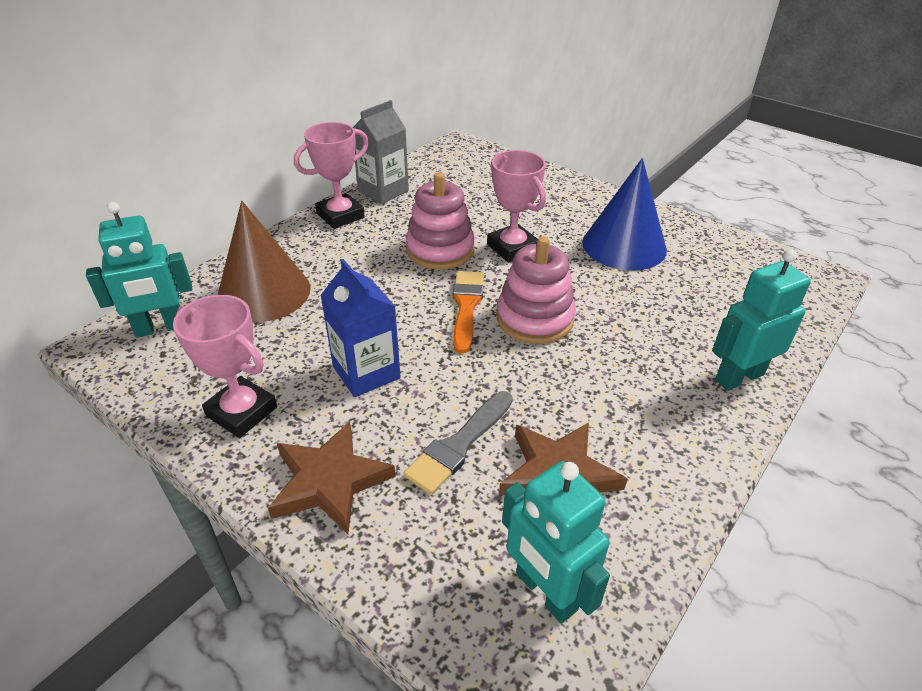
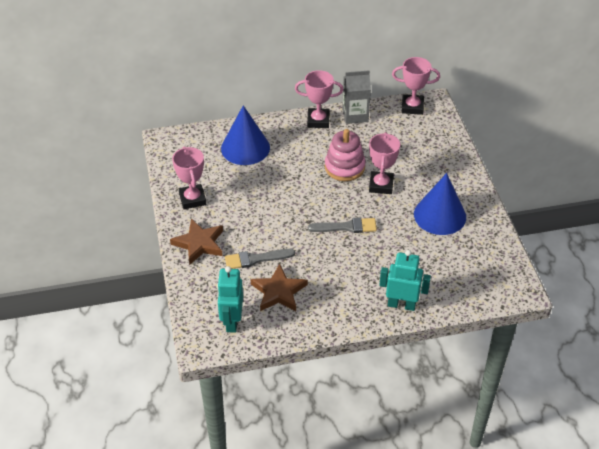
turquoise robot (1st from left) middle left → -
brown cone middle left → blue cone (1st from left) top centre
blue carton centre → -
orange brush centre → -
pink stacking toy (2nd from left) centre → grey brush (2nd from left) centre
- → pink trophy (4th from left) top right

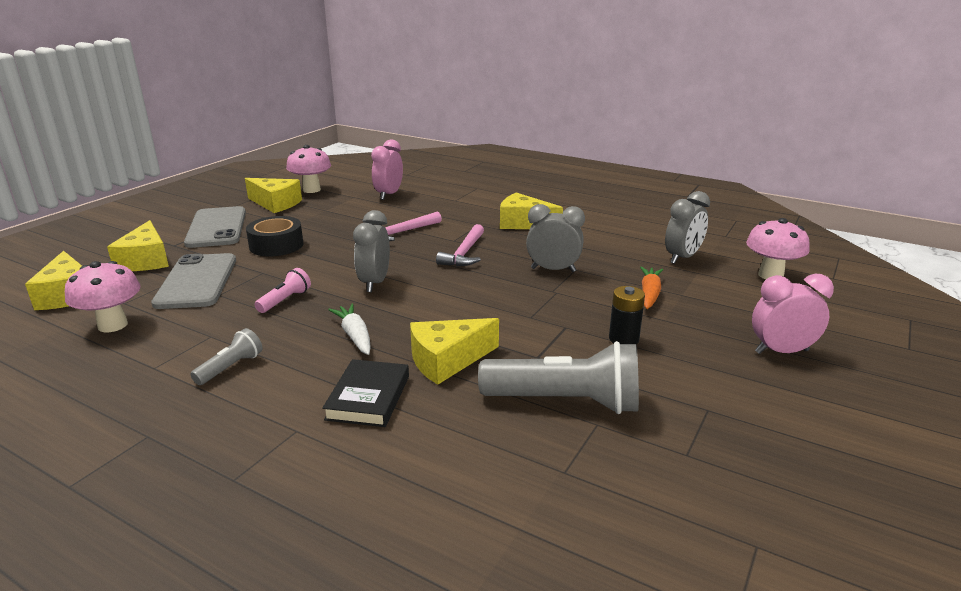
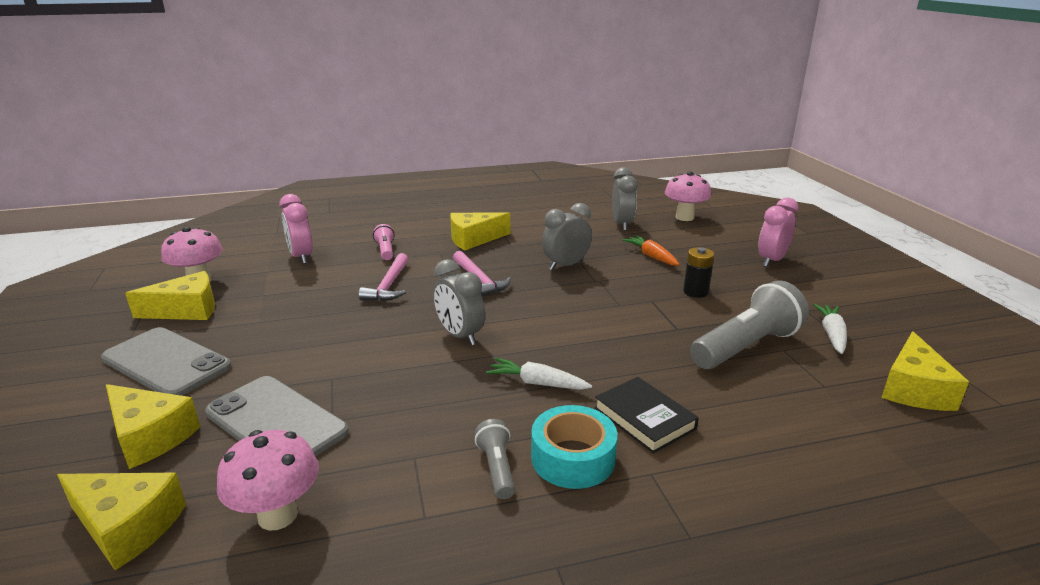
black tape middle left → -
pink flashlight middle left → pink flashlight centre, moved
yellow cheese (4th from left in the first image) centre → yellow cheese (5th from left) middle right, moved
- → turquoise tape bottom centre
- → white carrot (2nd from left) middle right

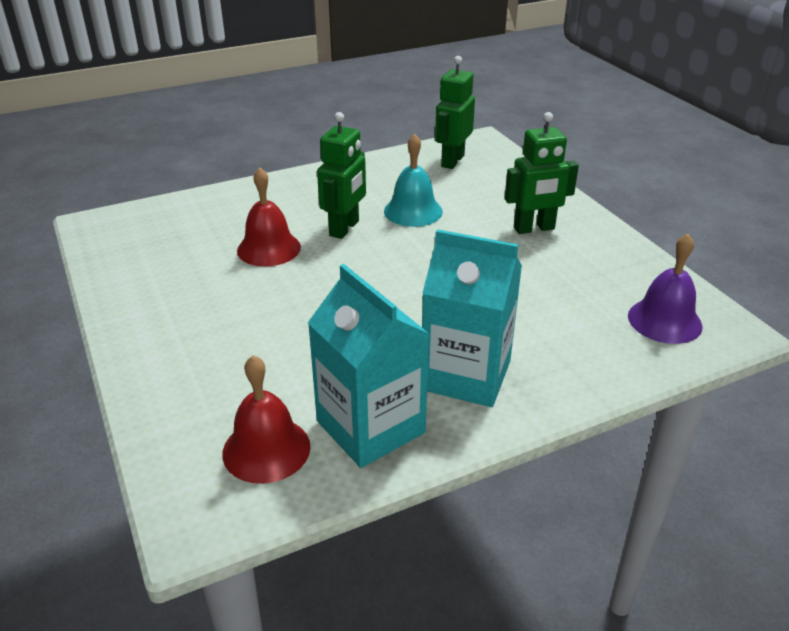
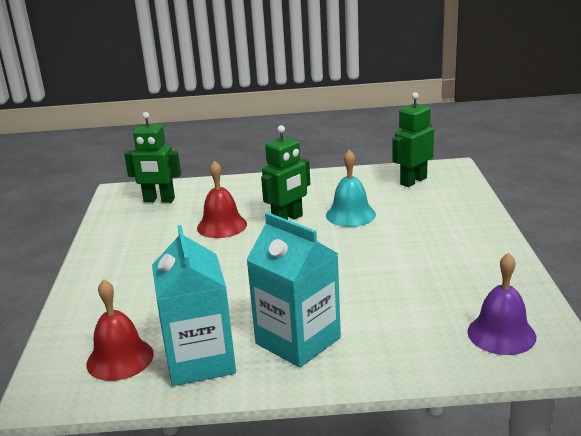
green robot (3rd from left in the first image) top right → green robot (1st from left) middle left, moved

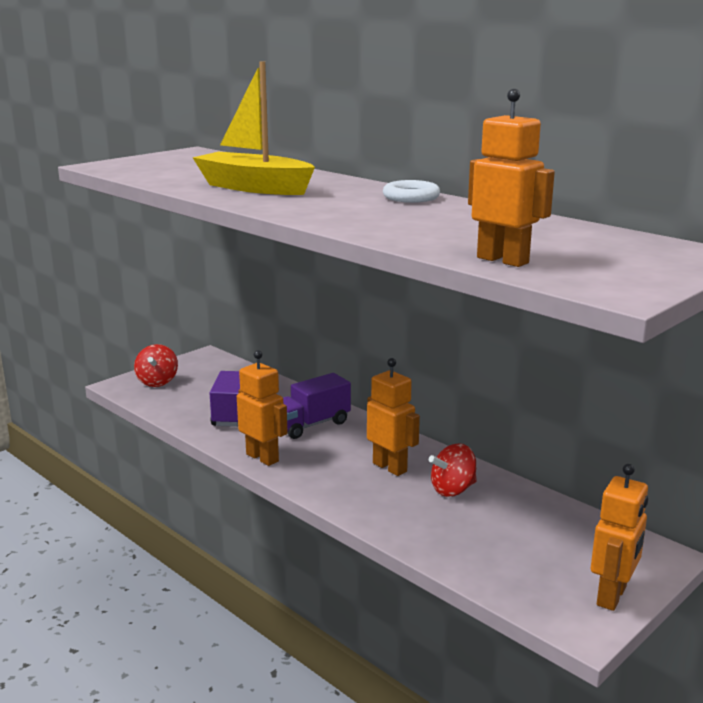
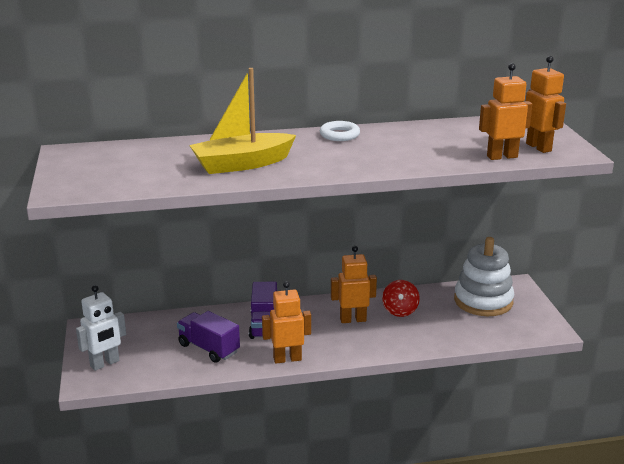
red spinning top (1st from left) middle left → white robot bottom left
orange robot (4th from left) bottom right → orange robot (4th from left) top right, moved
- → white stacking toy middle right

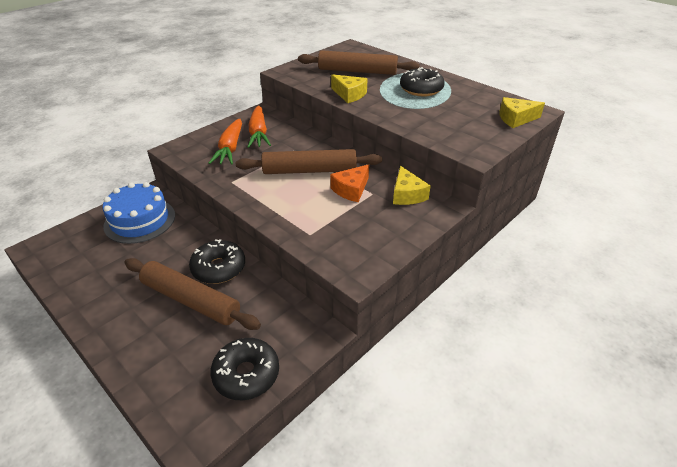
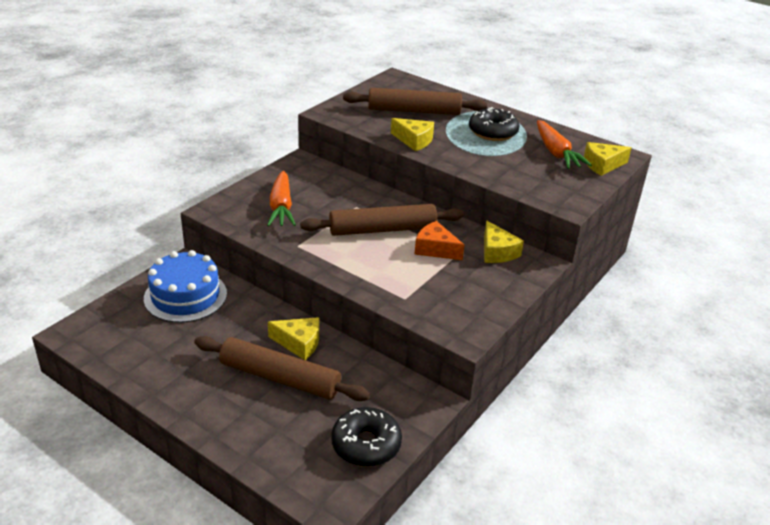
black donut (1st from left) middle left → yellow cheese (1st from left) centre
orange carrot (2nd from left) top centre → orange carrot (2nd from left) top right, moved
orange cheese centre, 90 degrees clockwise

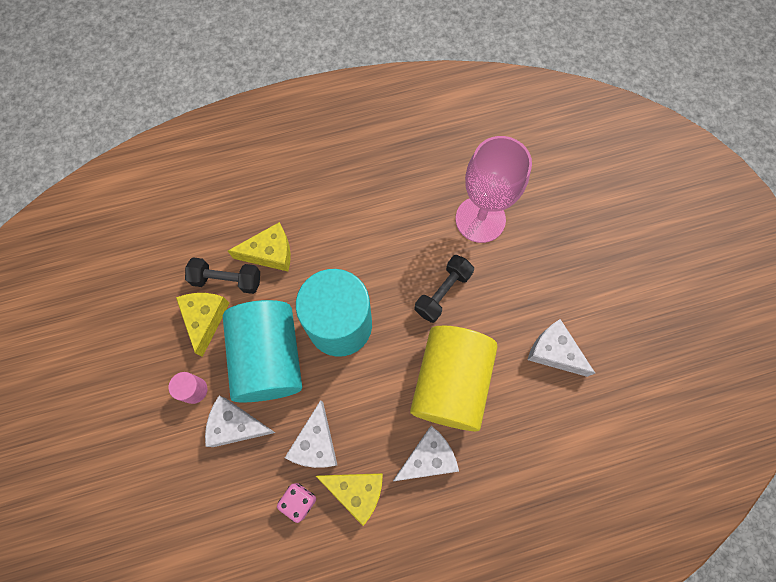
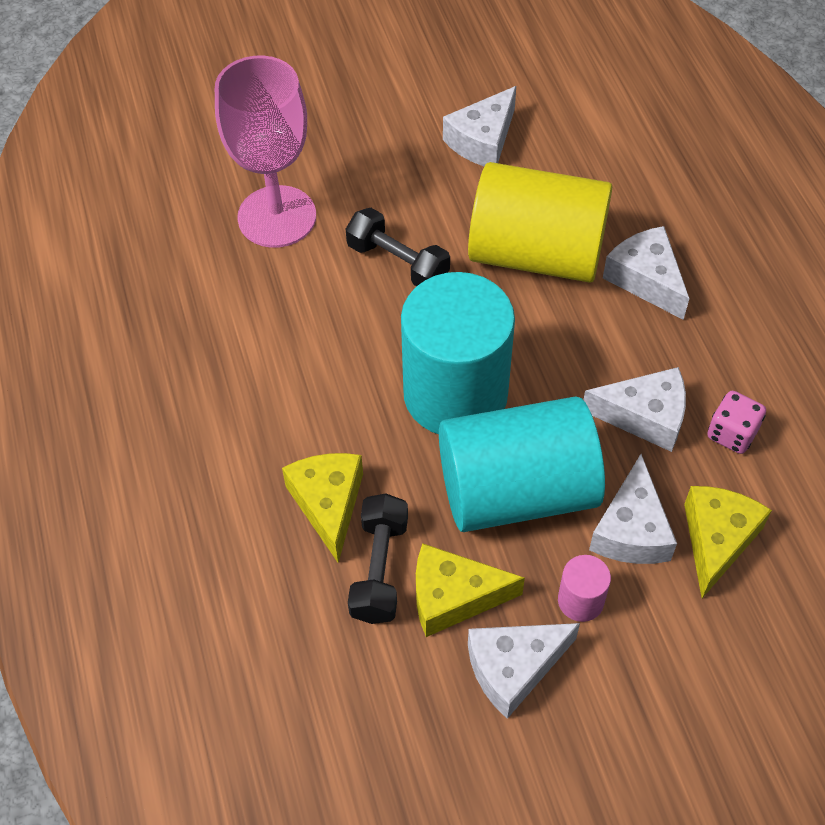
yellow cheese (3rd from left) bottom centre → yellow cheese (3rd from left) middle right, moved
- → white cheese (2nd from left) bottom centre

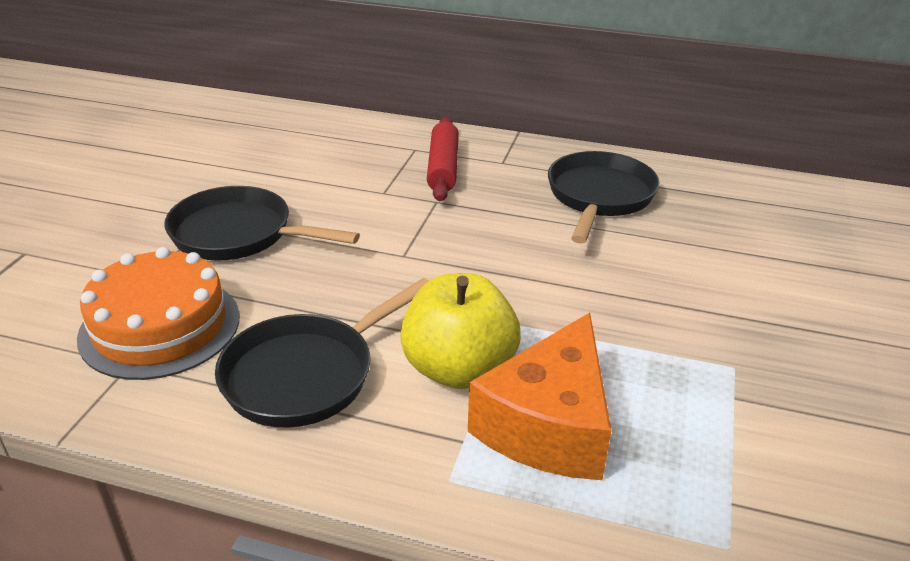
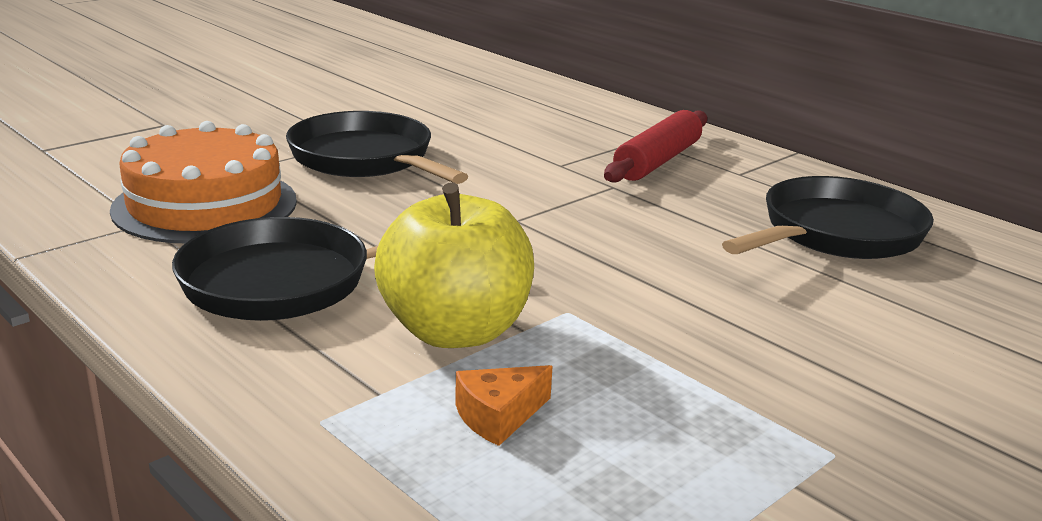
orange cheese bottom centre, x0.41

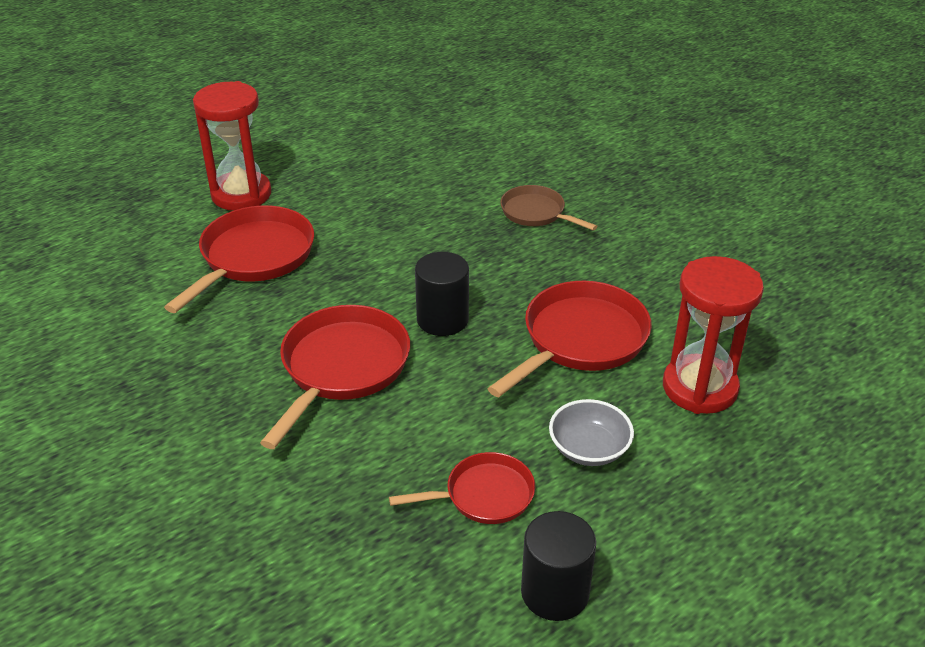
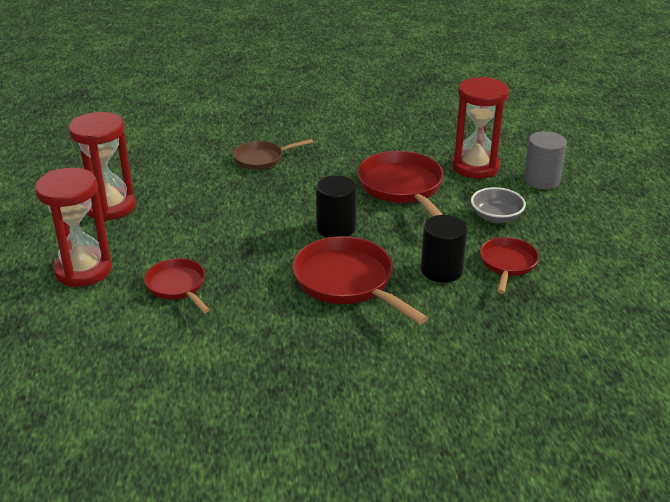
red pan (1st from left) middle left, x0.60
black cylinder (2nd from left) bottom centre → black cylinder (2nd from left) centre, moved
- → red hourglass (2nd from left) top left
- → grey cylinder top right

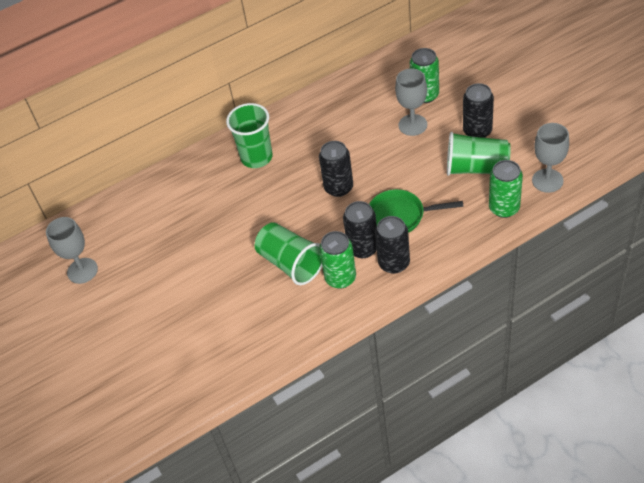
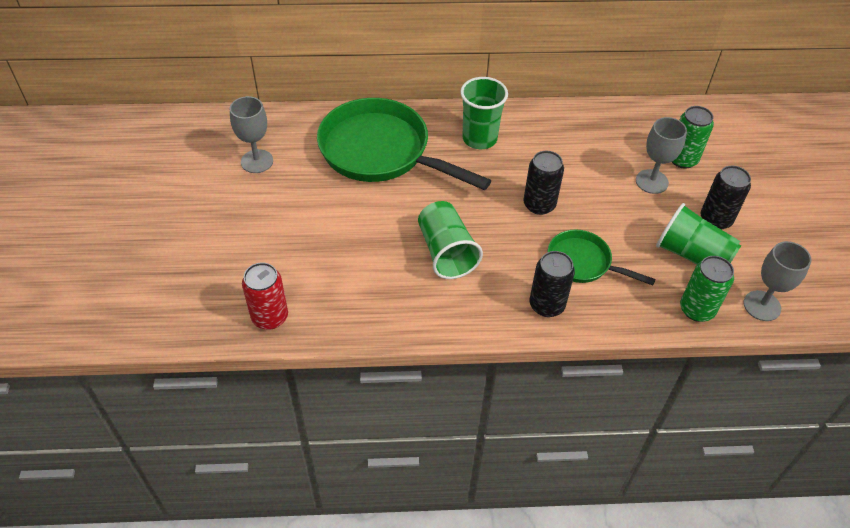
green can (1st from left) centre → -
black can (2nd from left) centre → -
- → red can middle left
- → green pan (1st from left) top centre

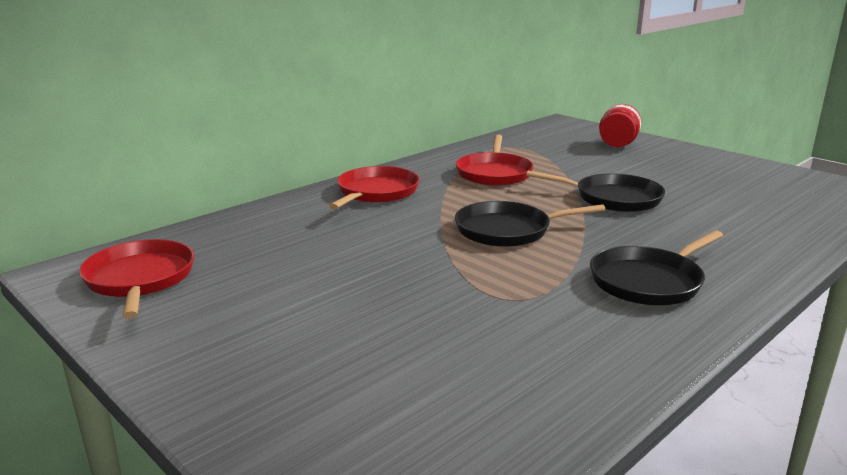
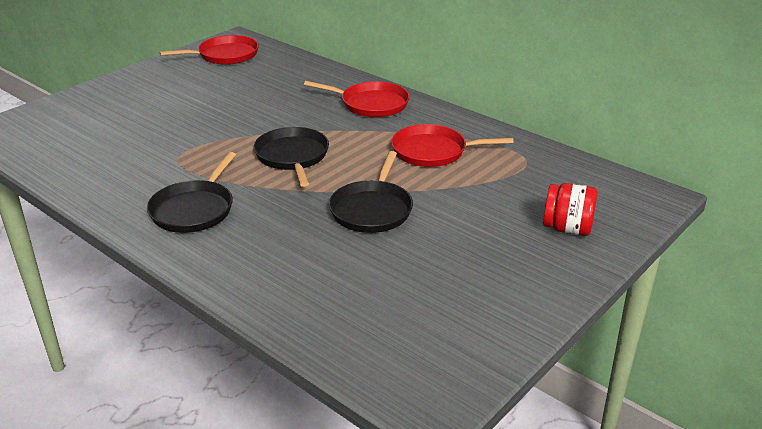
black pan (3rd from left in the first image) middle right → black pan (1st from left) middle left, 120 degrees counterclockwise

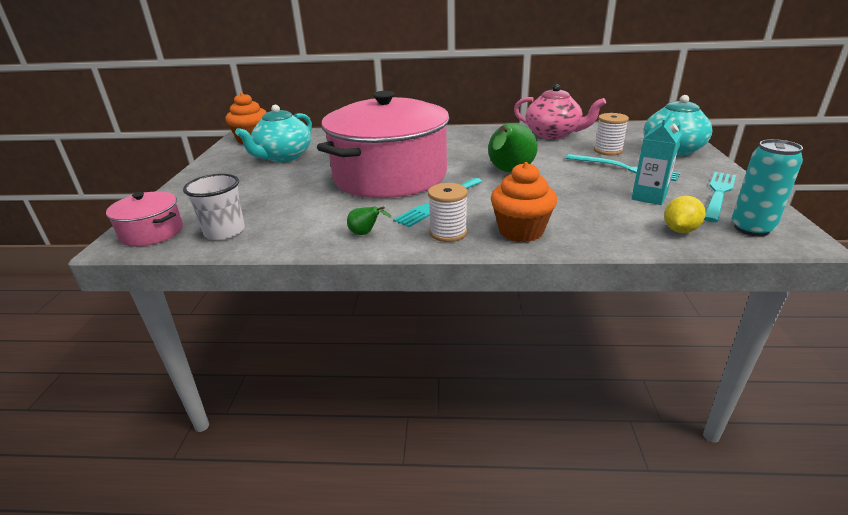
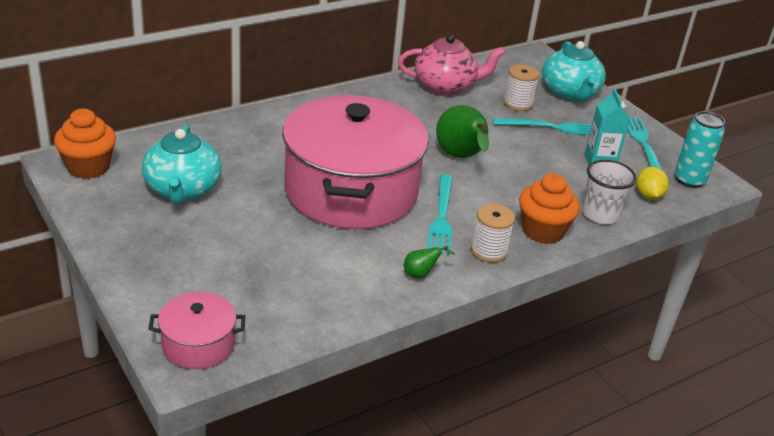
white cup middle left → white cup middle right, moved

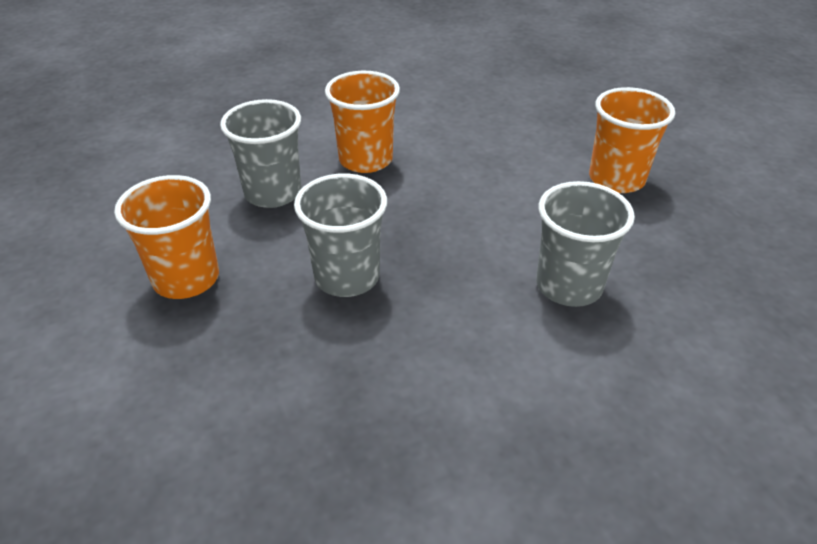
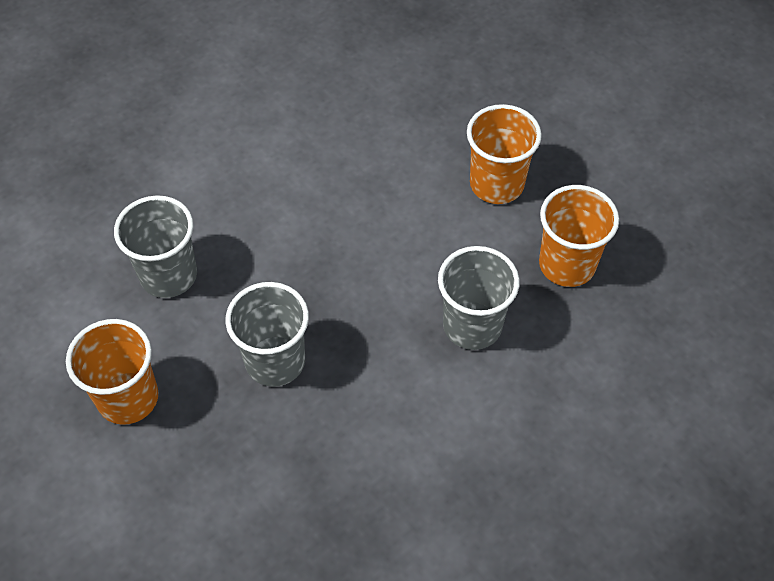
orange cup (2nd from left in the first image) top centre → orange cup (3rd from left) middle right, moved

